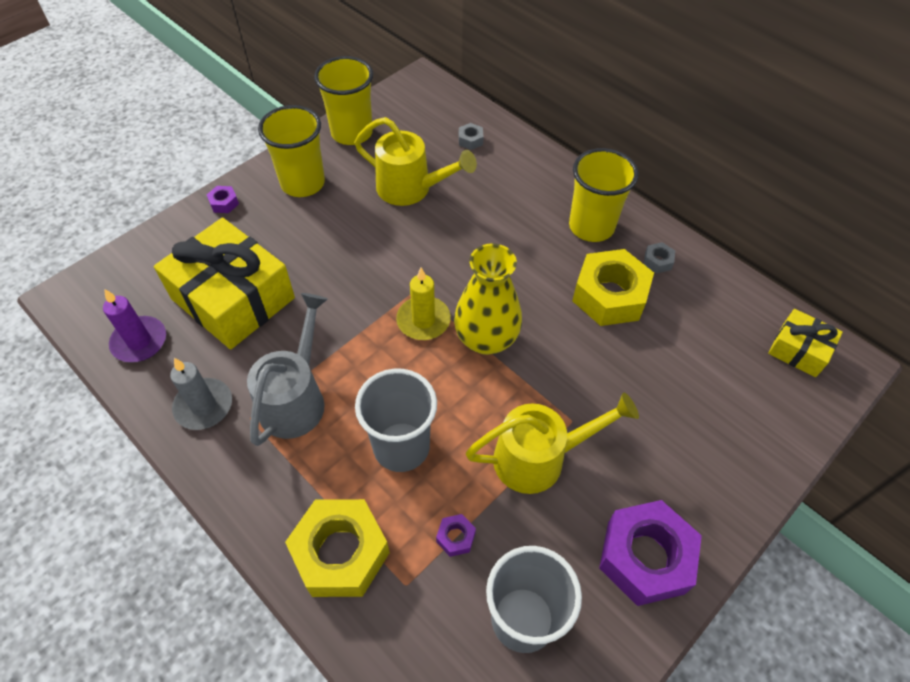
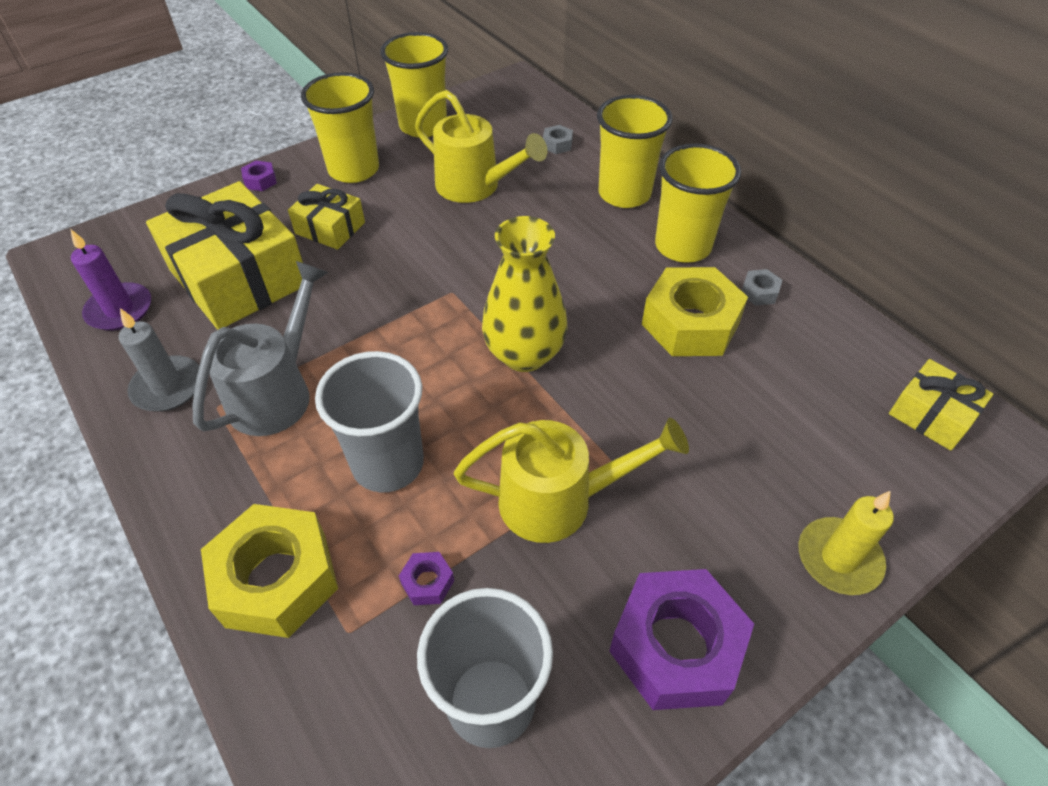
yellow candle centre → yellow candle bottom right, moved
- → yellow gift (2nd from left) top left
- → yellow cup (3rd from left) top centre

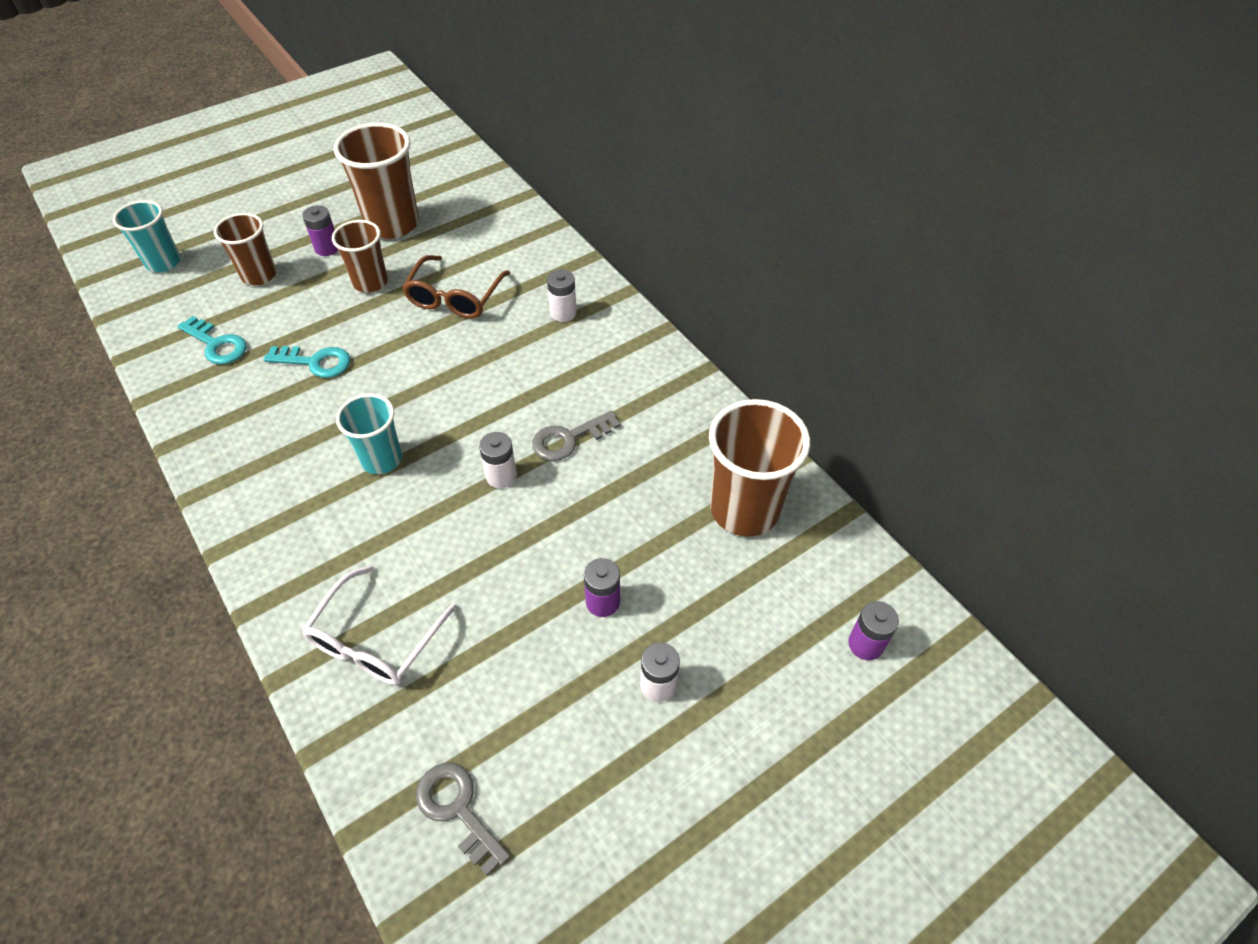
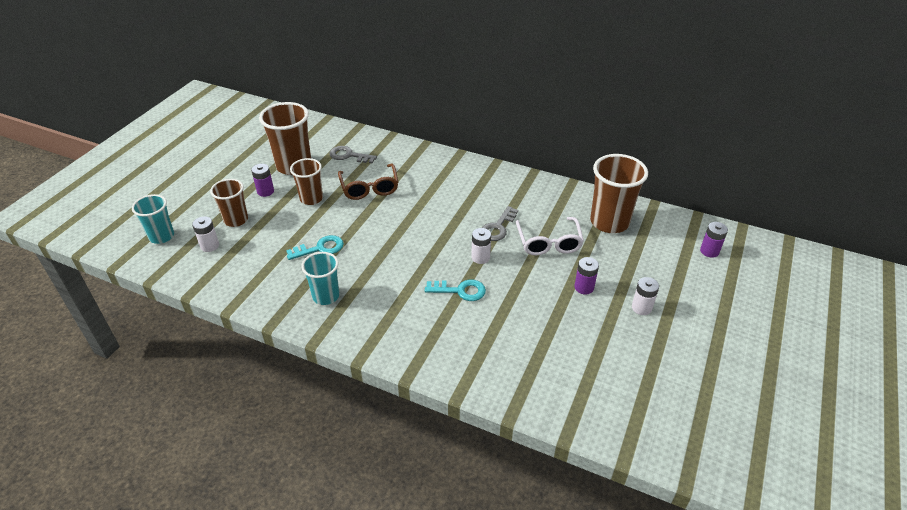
turquoise key (1st from left in the first image) middle left → turquoise key (2nd from left) centre, moved
white glasses middle left → white glasses centre, moved
turquoise cup (2nd from left) middle left → turquoise cup (2nd from left) centre, moved
grey key (1st from left) bottom centre → grey key (1st from left) top centre, moved
white battery (2nd from left in the first image) top centre → white battery (1st from left) middle left, moved

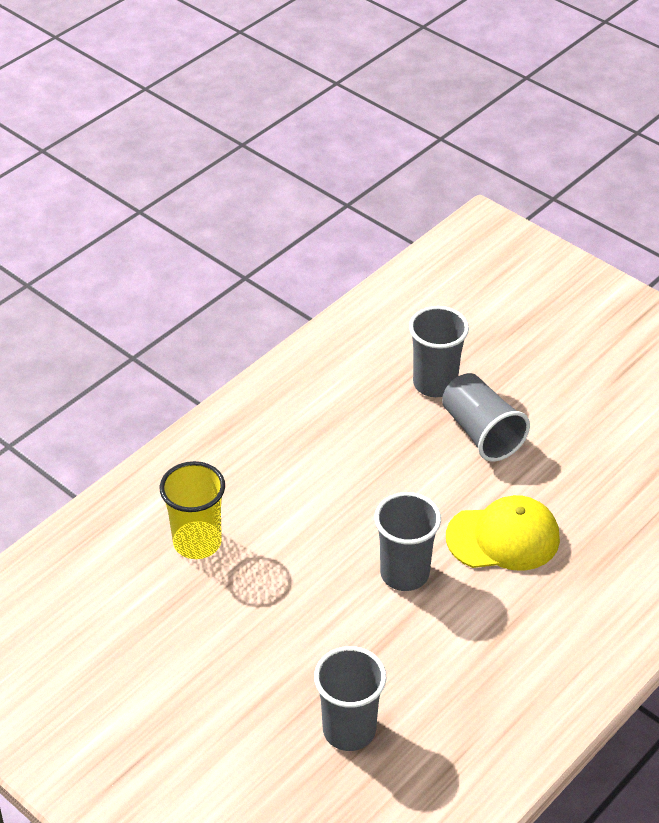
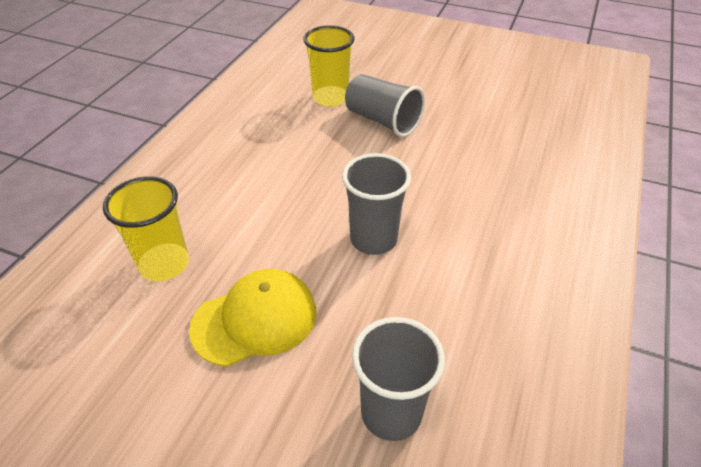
grey cup (3rd from left) centre → yellow cup (2nd from left) top centre
yellow cap middle right → yellow cap bottom centre, moved

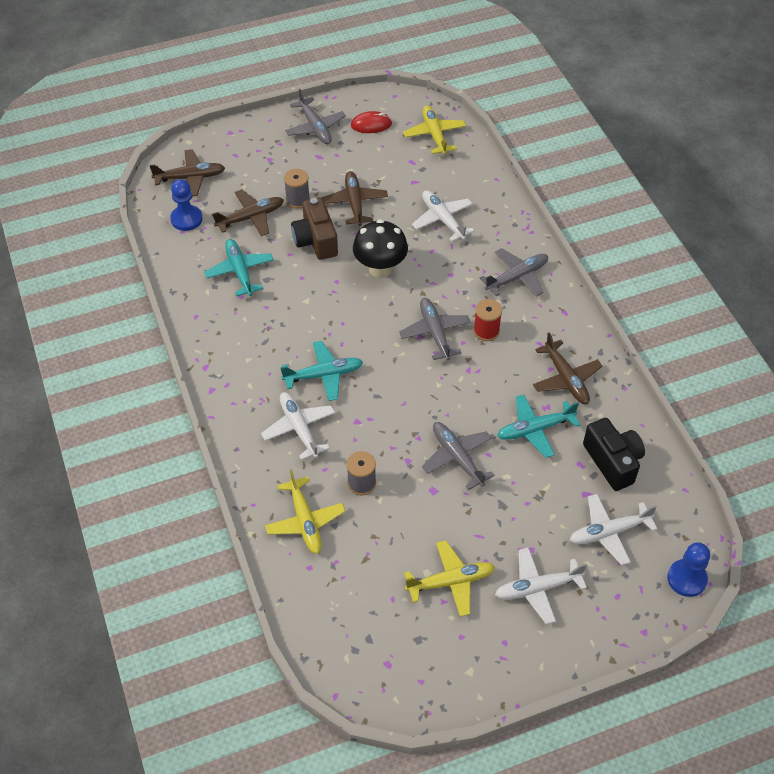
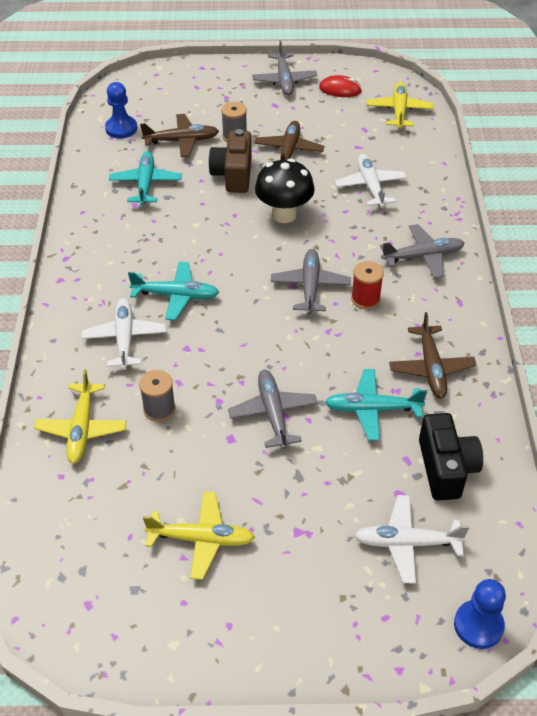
brown plane (1st from left) top left → -
white plane (3rd from left) bottom right → -

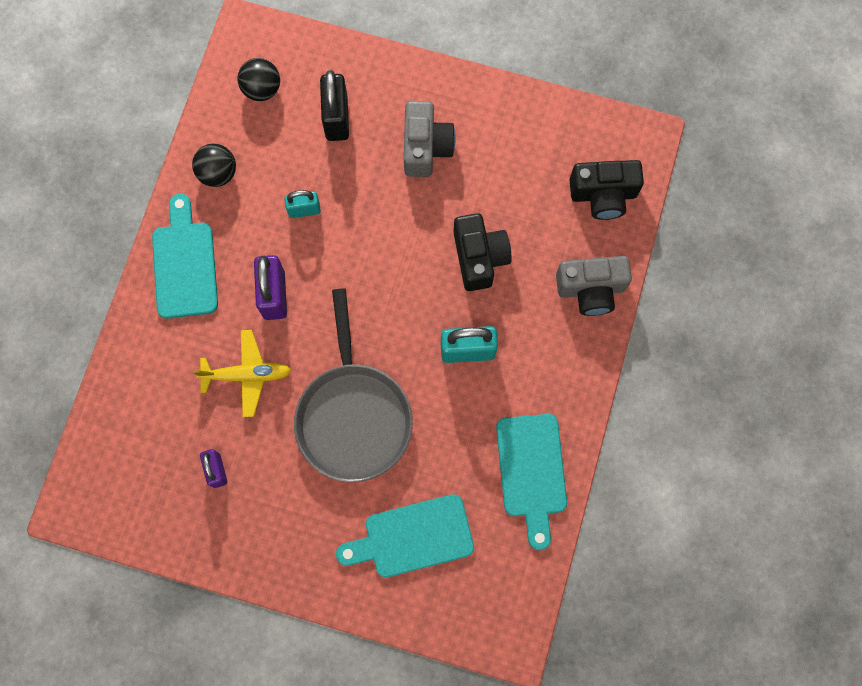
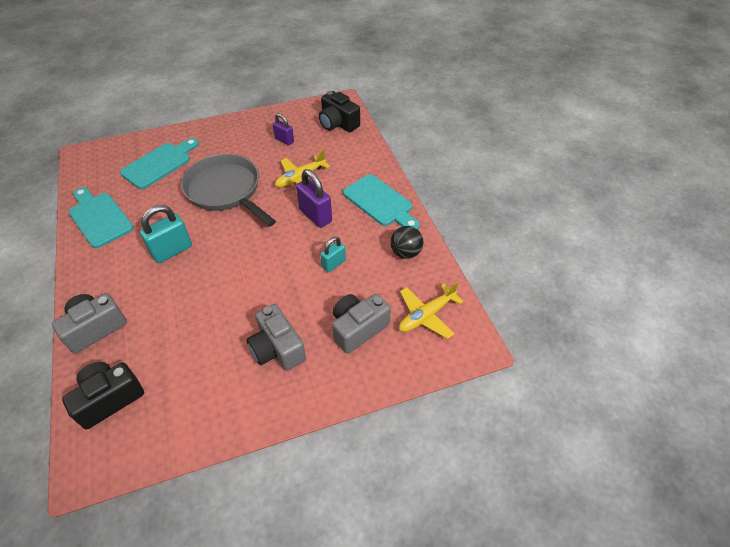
black ball (2nd from left) top left → yellow plane (2nd from left) centre
black padlock top centre → grey camera (3rd from left) centre
black camera (1st from left in the first image) centre → black camera (2nd from left) top centre, moved

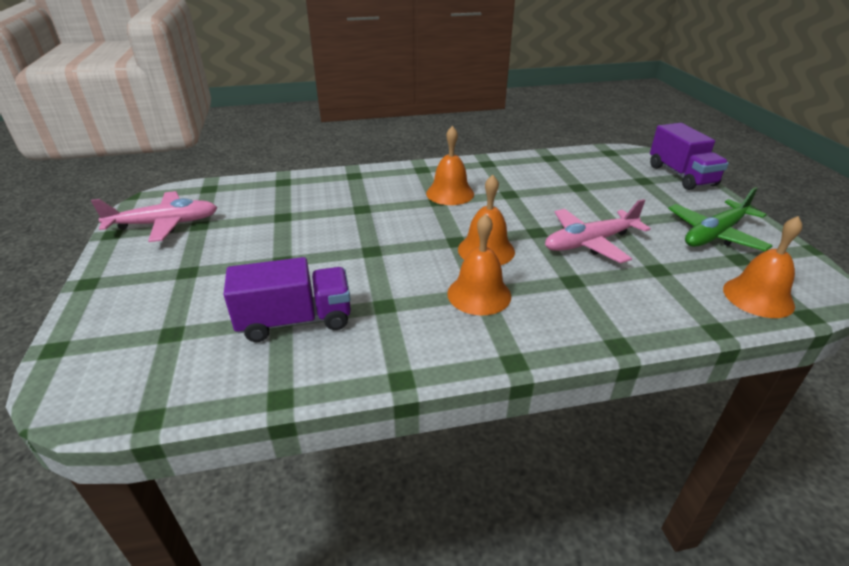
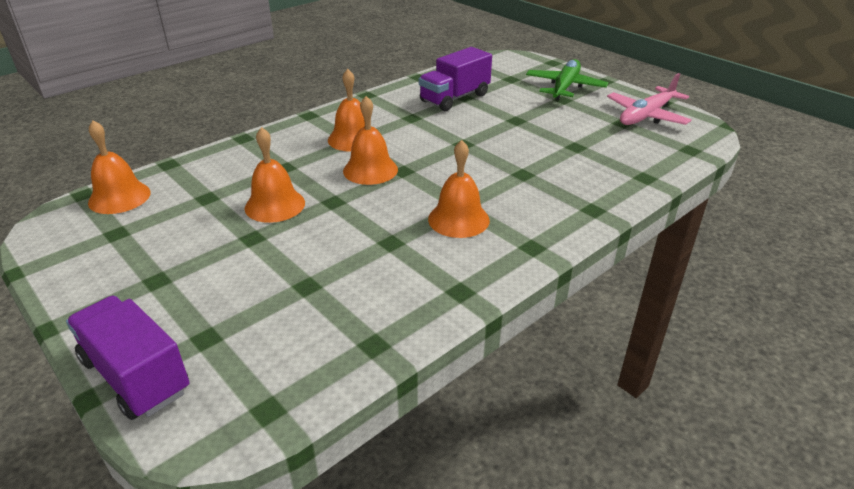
pink plane (2nd from left) middle right → orange bell (2nd from left) middle left
green plane middle right → green plane top centre, moved

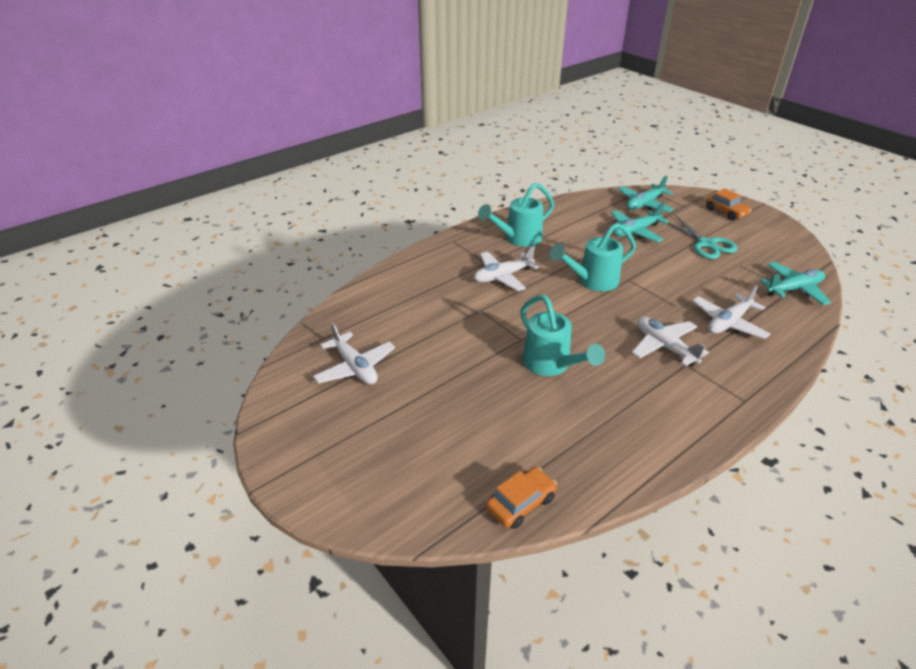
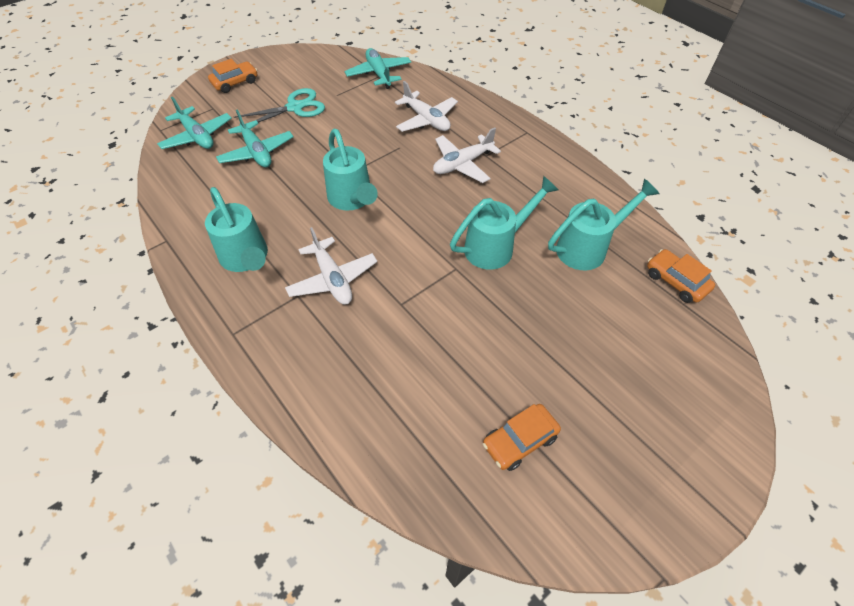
white plane (1st from left) centre → orange car (2nd from left) bottom centre
- → turquoise watering can (4th from left) middle right

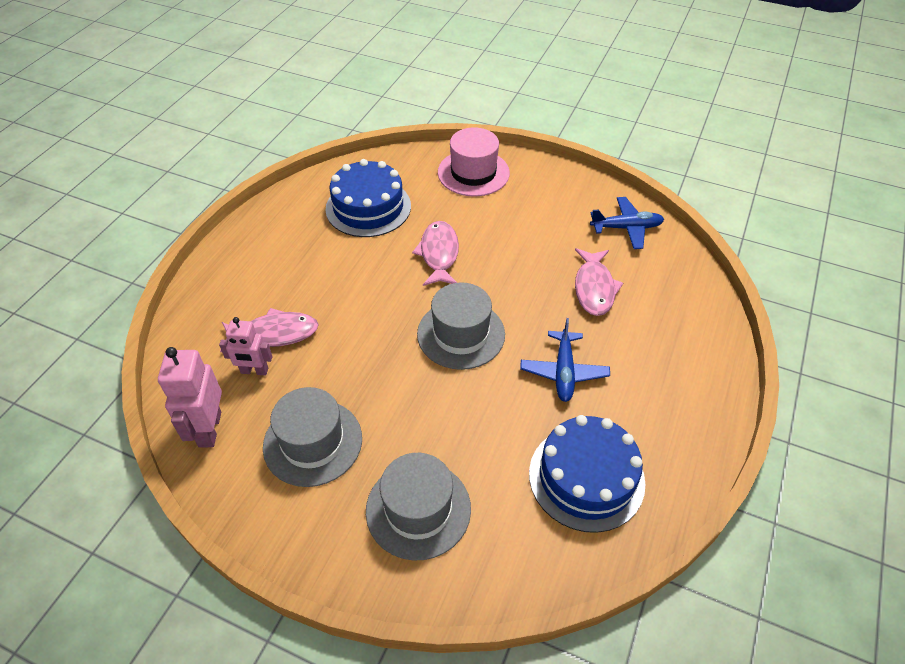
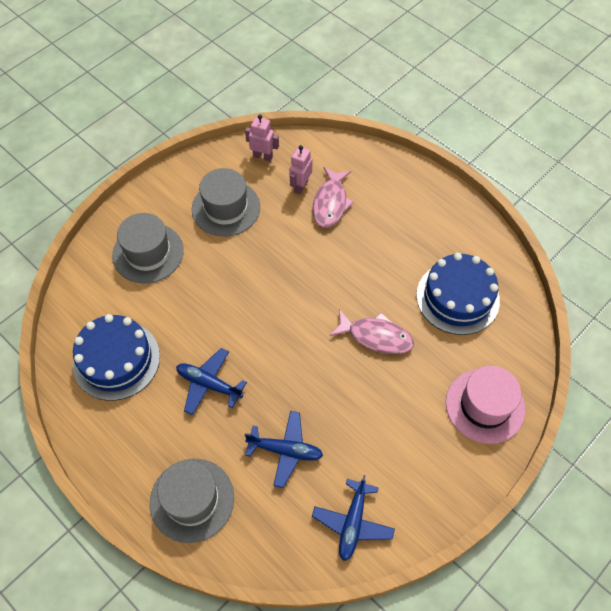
pink robot (1st from left) middle left → pink robot (1st from left) top centre, x0.66
grey hat (3rd from left in the first image) centre → grey hat (2nd from left) bottom left, moved
pink fish (3rd from left) centre → blue plane (2nd from left) bottom centre

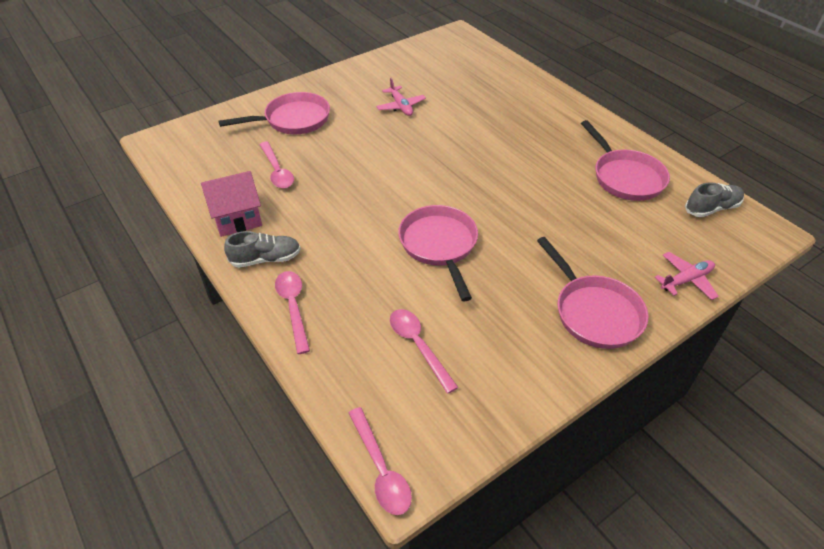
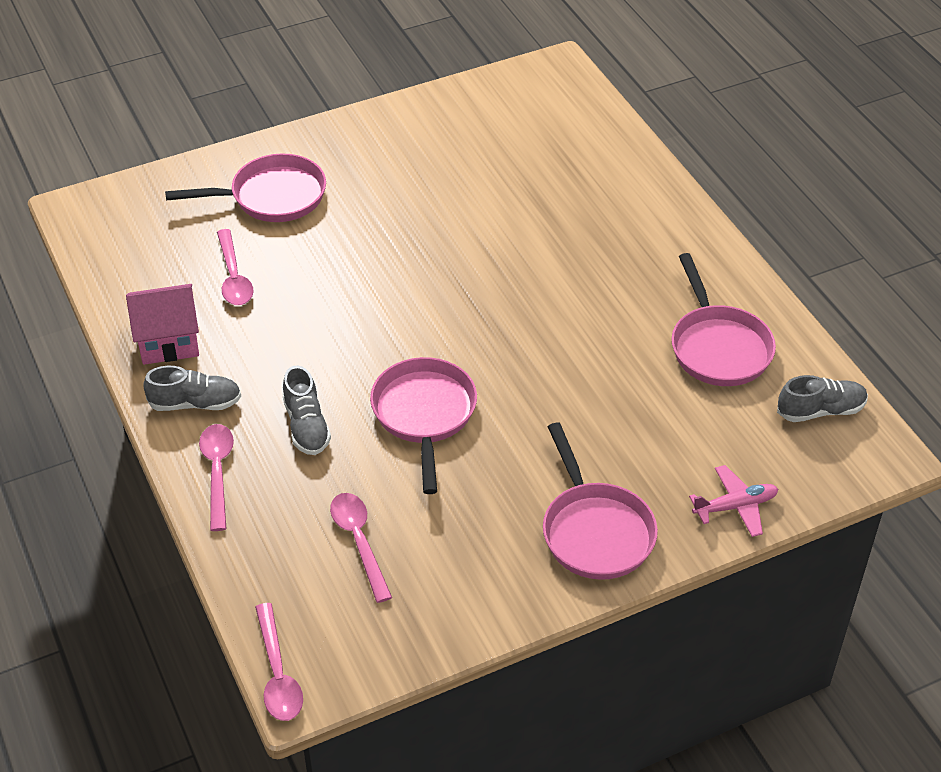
pink plane (1st from left) top centre → -
- → grey shoe (2nd from left) middle left

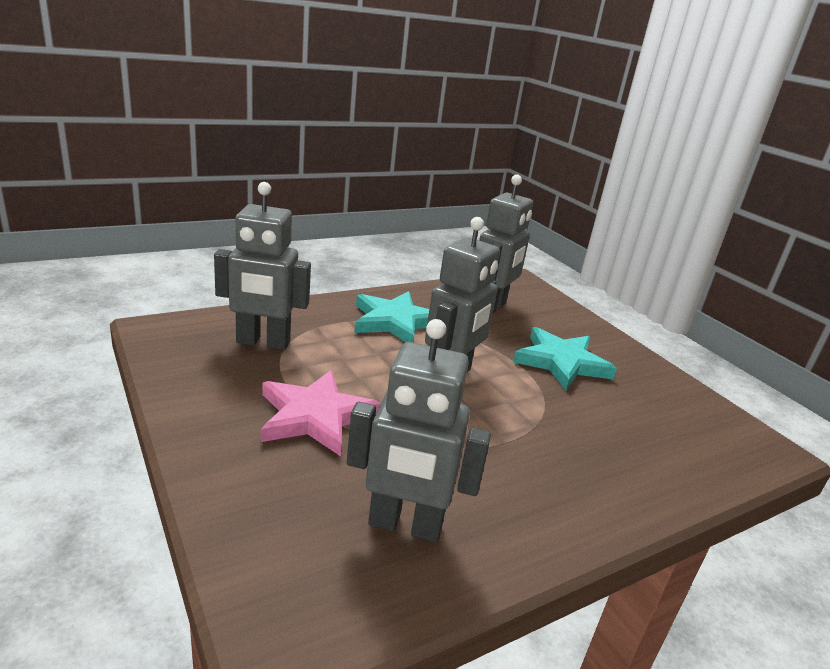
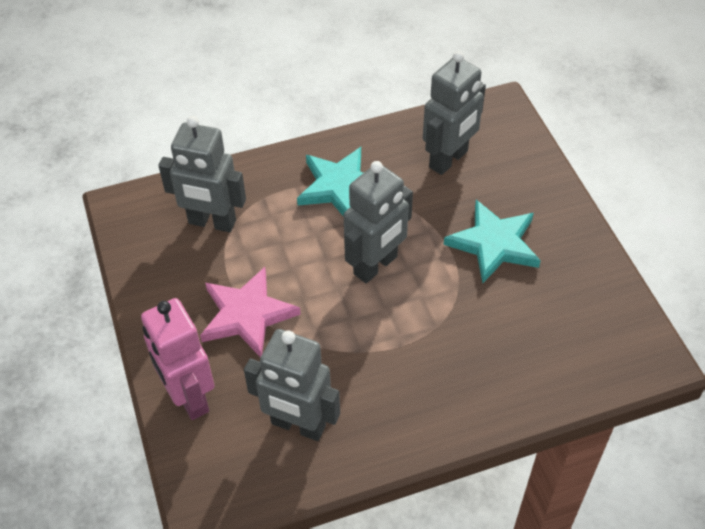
- → pink robot bottom left

